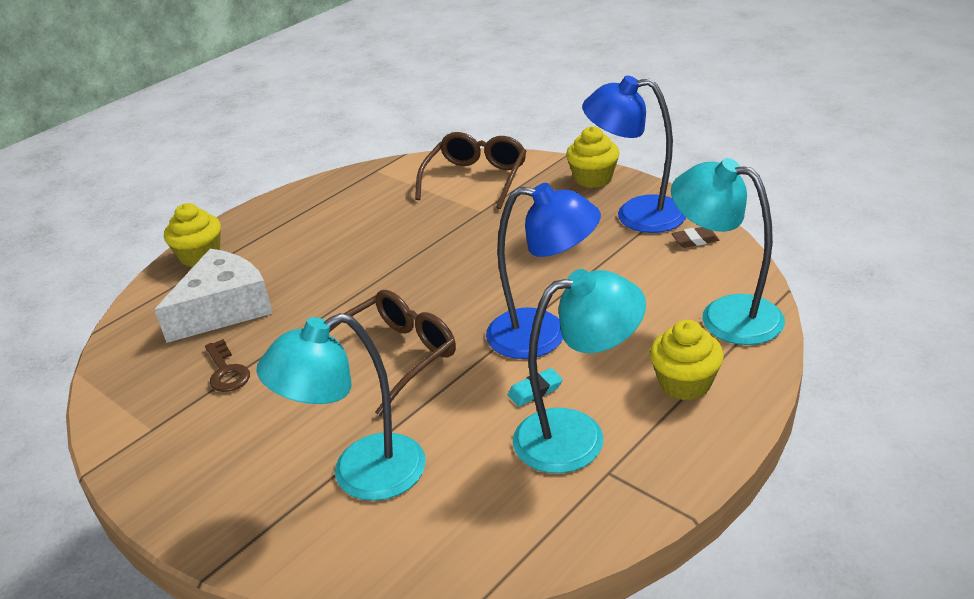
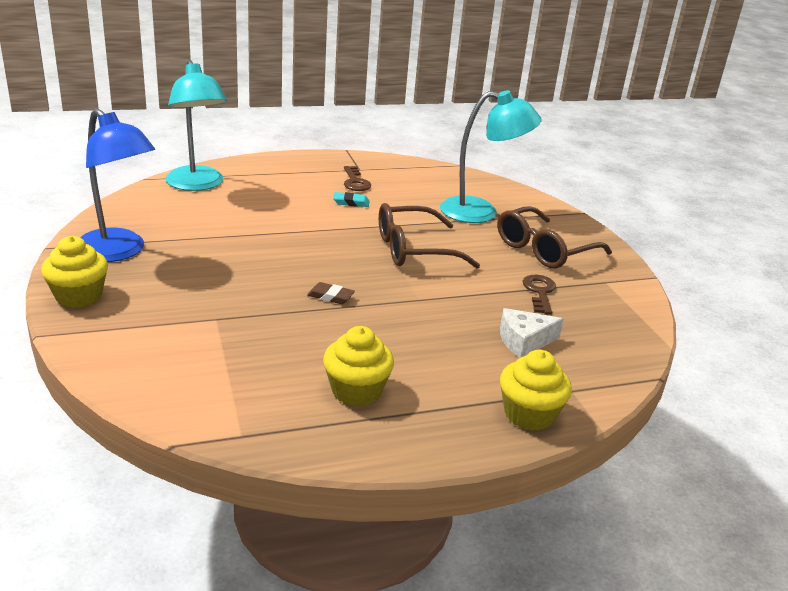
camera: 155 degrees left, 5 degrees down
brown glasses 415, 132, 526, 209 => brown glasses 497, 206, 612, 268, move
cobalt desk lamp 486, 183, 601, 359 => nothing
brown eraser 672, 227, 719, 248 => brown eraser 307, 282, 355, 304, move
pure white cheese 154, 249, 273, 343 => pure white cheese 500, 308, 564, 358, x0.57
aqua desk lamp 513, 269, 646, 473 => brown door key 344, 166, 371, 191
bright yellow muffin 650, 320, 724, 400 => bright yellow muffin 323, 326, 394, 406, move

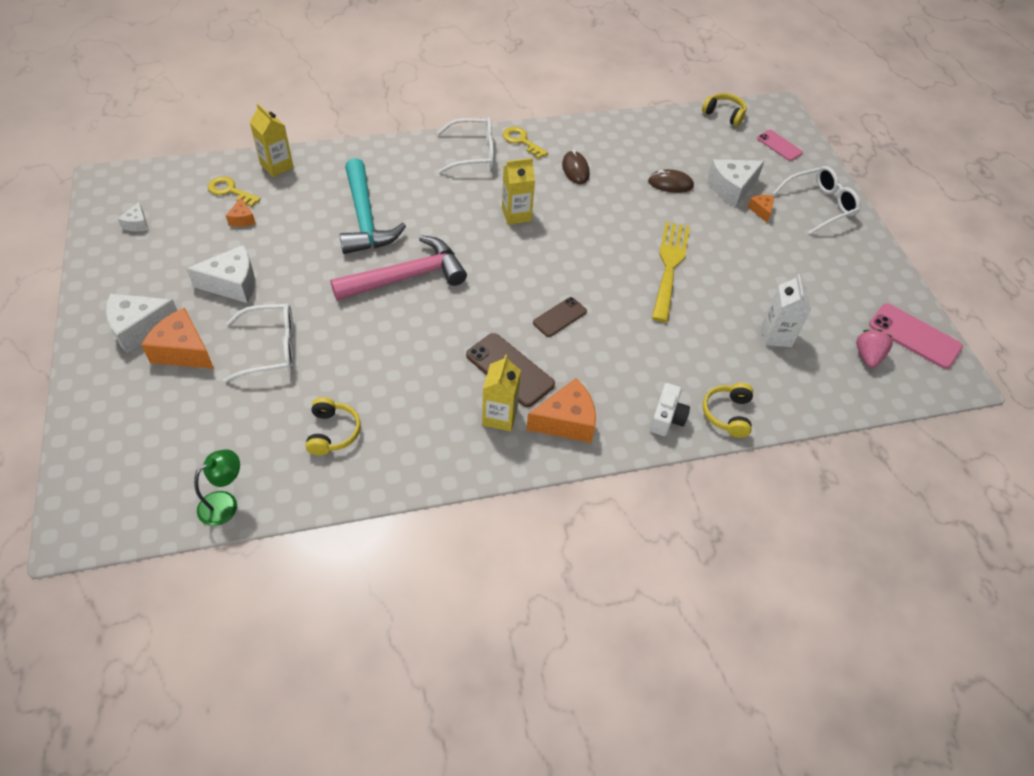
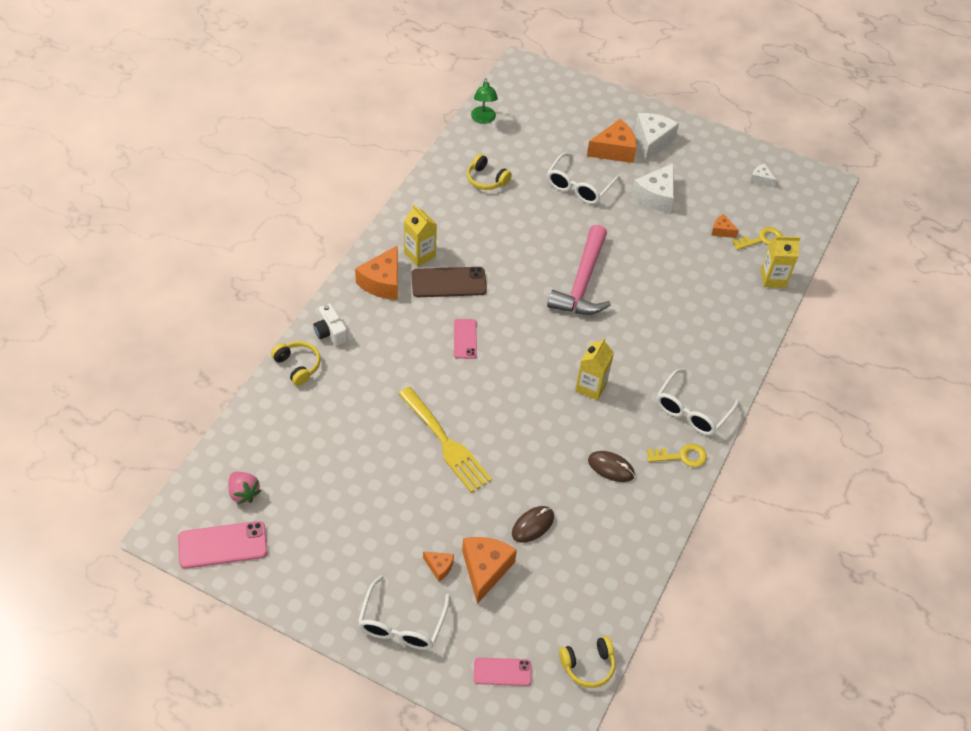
camera: 130 degrees right, 0 degrees up
aqua hammer 340, 158, 406, 254 => nothing
pure white cheese 707, 159, 764, 207 => orange cheese 462, 537, 517, 604
pure white milk carton 762, 274, 811, 347 => nothing
brown smartphone 533, 297, 587, 337 => rosy smartphone 454, 319, 477, 359

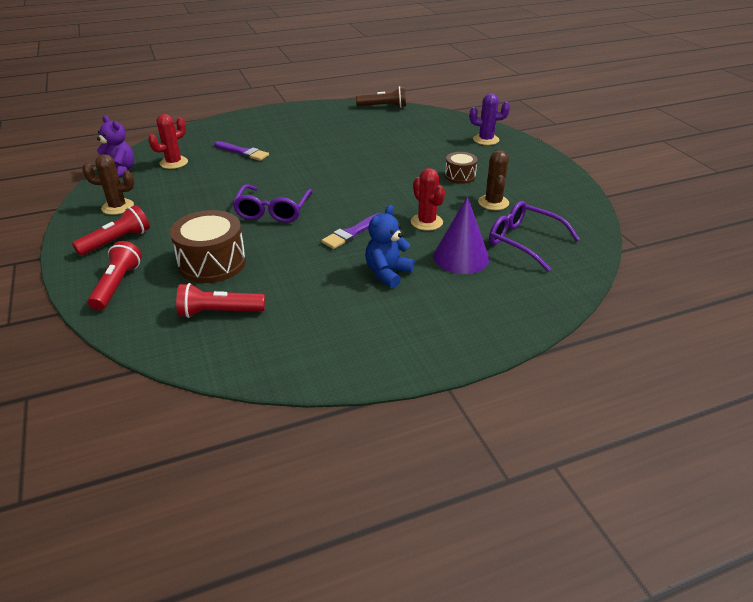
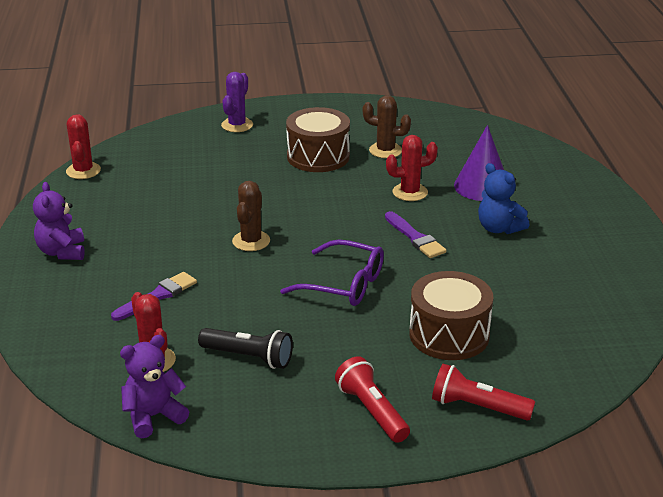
camera: 75 degrees left, 5 degrees down
brown torch 356, 86, 406, 108 => red saguaro cactus 66, 115, 101, 179
brown drum 445, 152, 478, 184 => brown drum 286, 107, 350, 172, x1.75
brown saguaro cactus 82, 154, 134, 215 => brown saguaro cactus 232, 181, 270, 251, move
purple glasses 489, 201, 580, 271 => nothing
red torch 176, 283, 265, 318 => nothing
nothing => purple stuffed bear 33, 182, 85, 260
nothing => black torch 198, 328, 293, 369

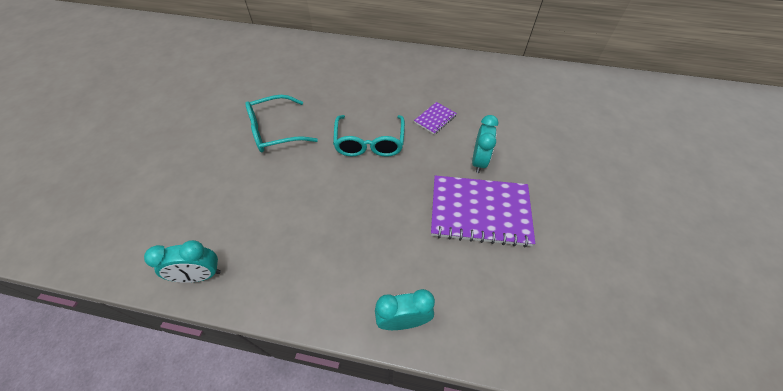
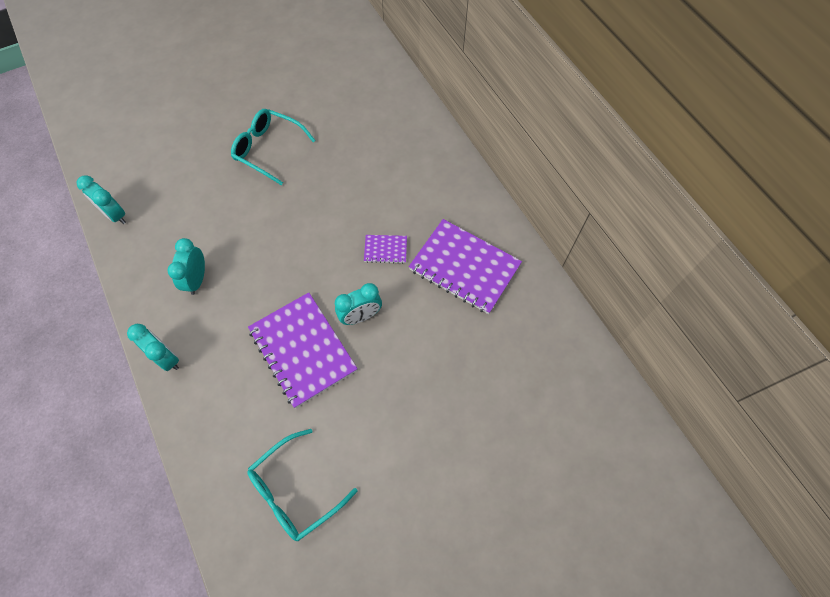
camera: 50 degrees right, 10 degrees up
aqua glasses 333, 115, 405, 157 => aqua glasses 247, 429, 357, 541, move
nothing => purple notepad 409, 219, 522, 314
nothing => aqua clock 167, 238, 205, 295

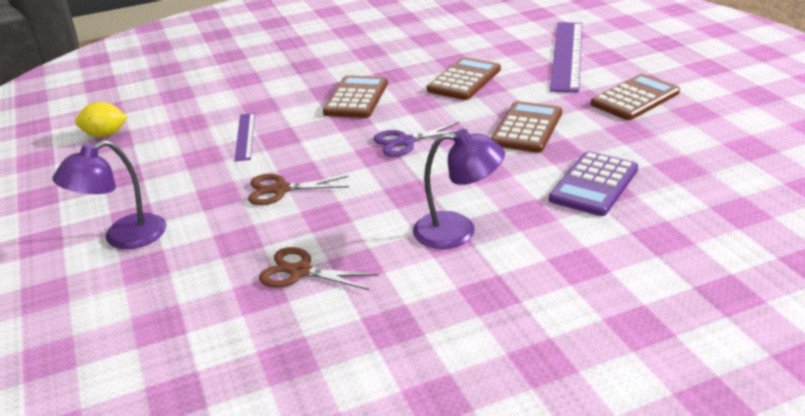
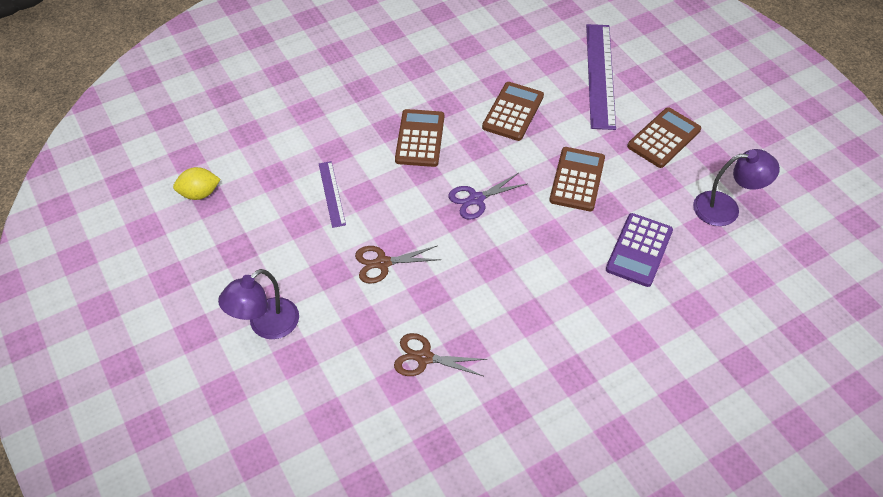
camera: 10 degrees left, 20 degrees up
purple desk lamp 413, 129, 505, 249 => purple desk lamp 693, 149, 780, 226, move

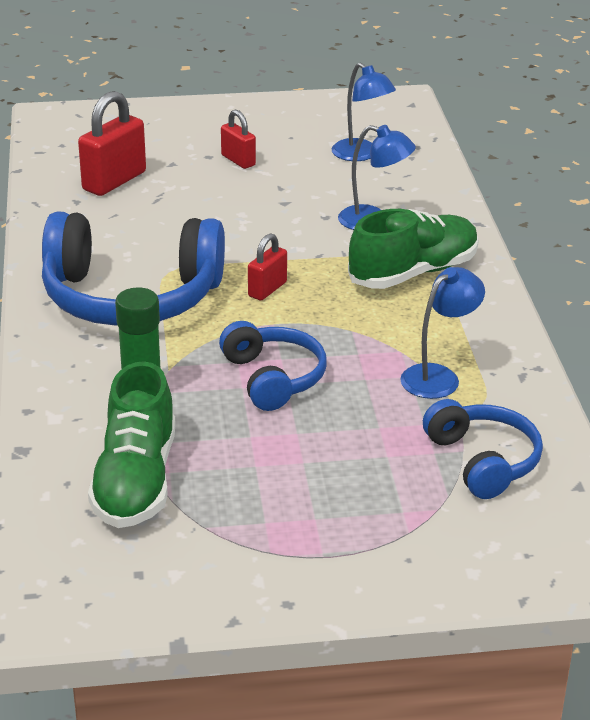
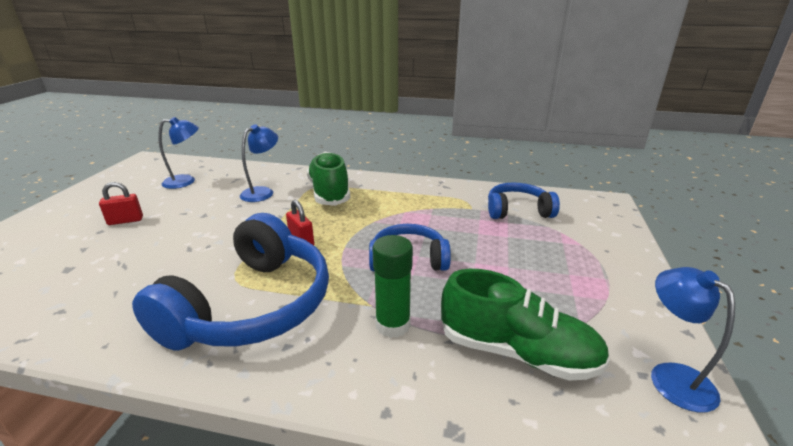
camera: 70 degrees left, 5 degrees down
red small lock 78, 91, 146, 196 => nothing
cobalt desk lamp 400, 267, 485, 399 => cobalt desk lamp 651, 267, 735, 413, move

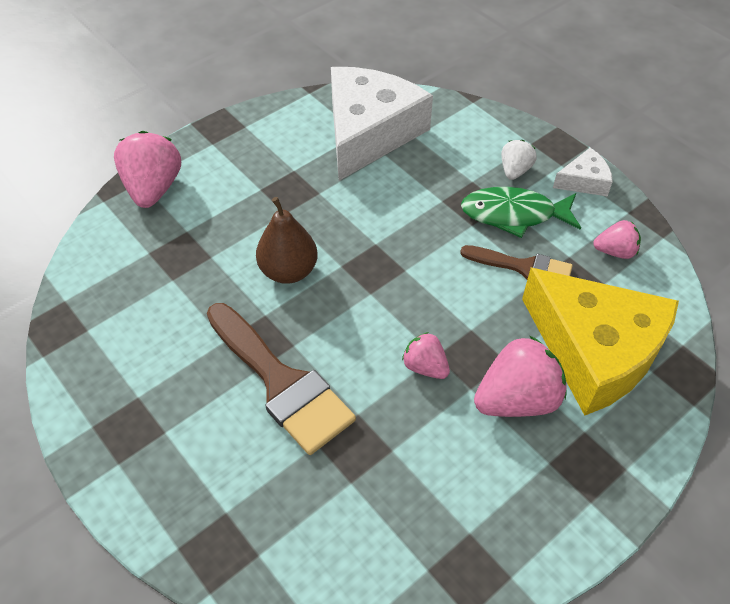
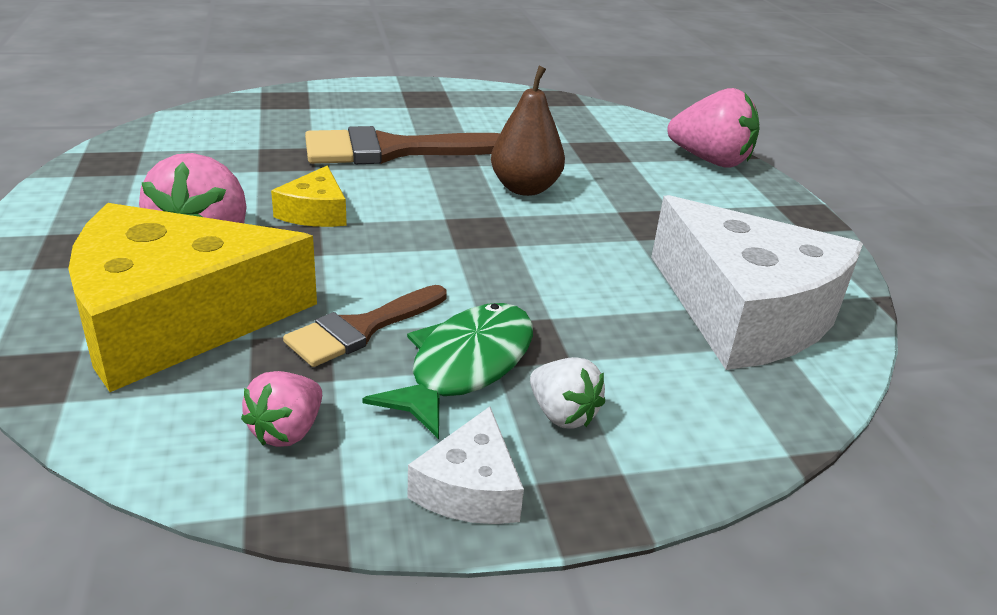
camera: 115 degrees right, 20 degrees down
rosy toy strawberry 402, 332, 450, 379 => bright yellow cheese 271, 166, 347, 227

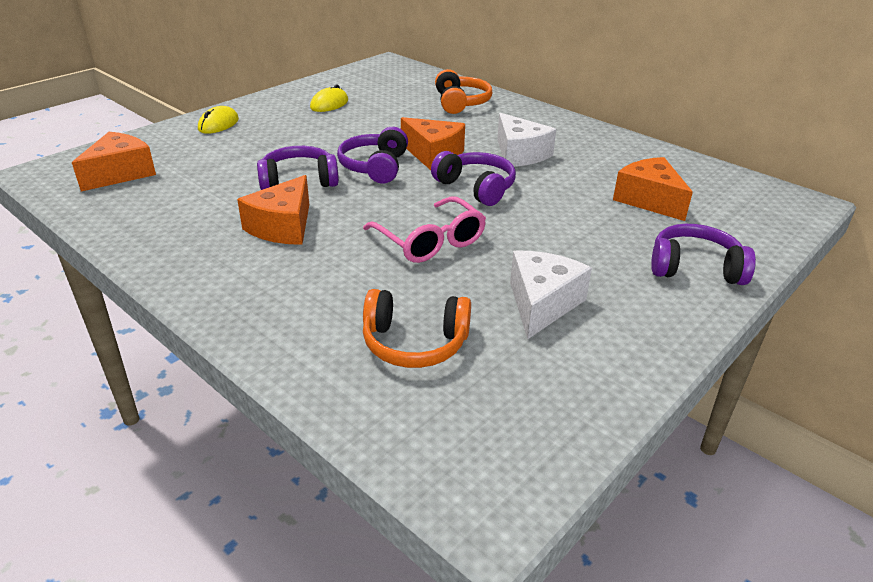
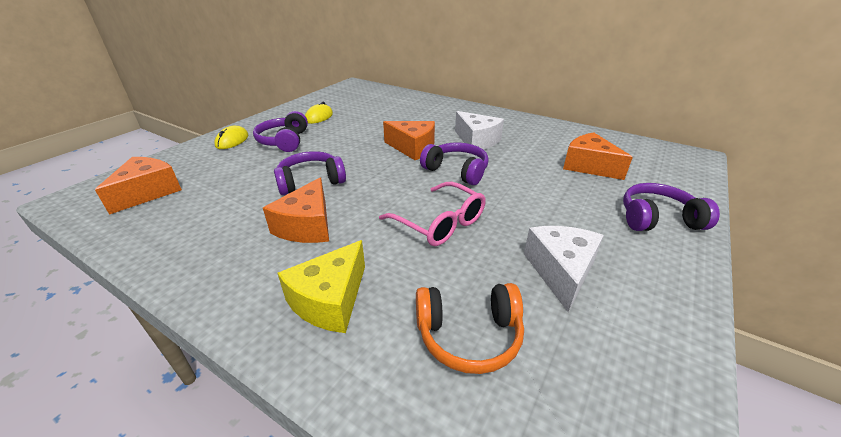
camera: 10 degrees left, 0 degrees up
orange headphones 435, 69, 492, 114 => nothing
purple headphones 337, 127, 408, 184 => purple headphones 253, 111, 308, 152, move
nothing => bright yellow cheese 278, 240, 365, 333

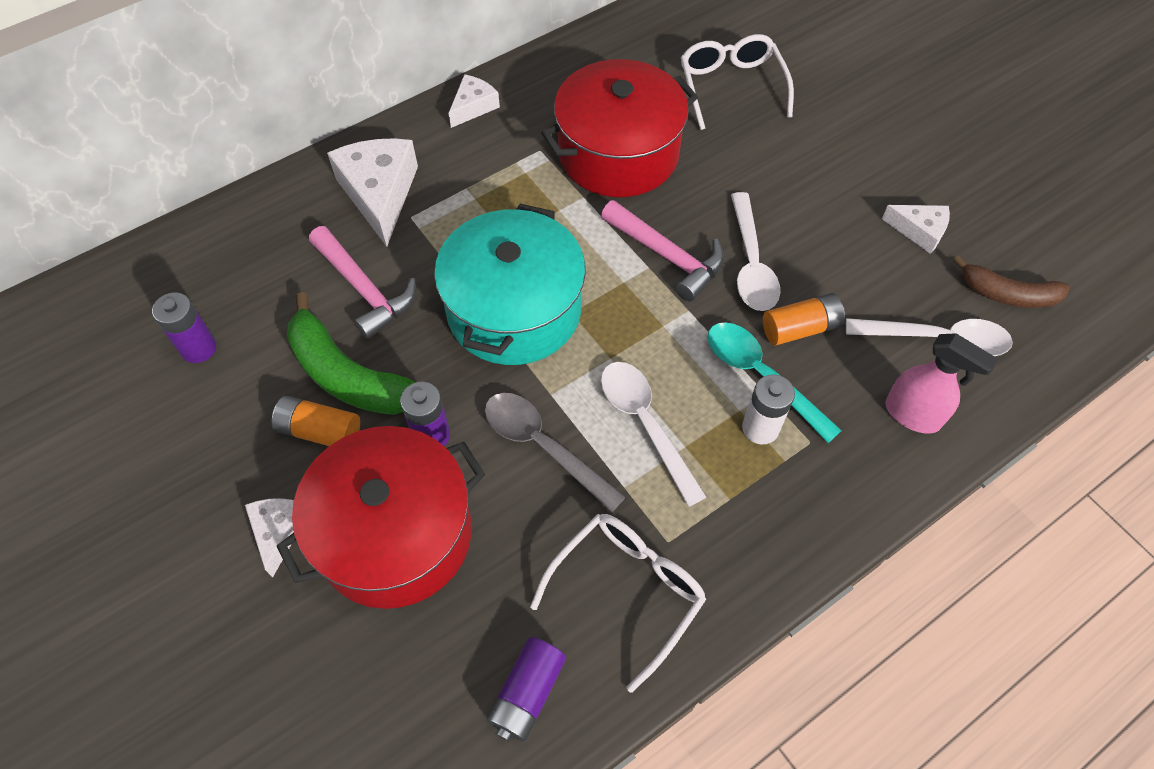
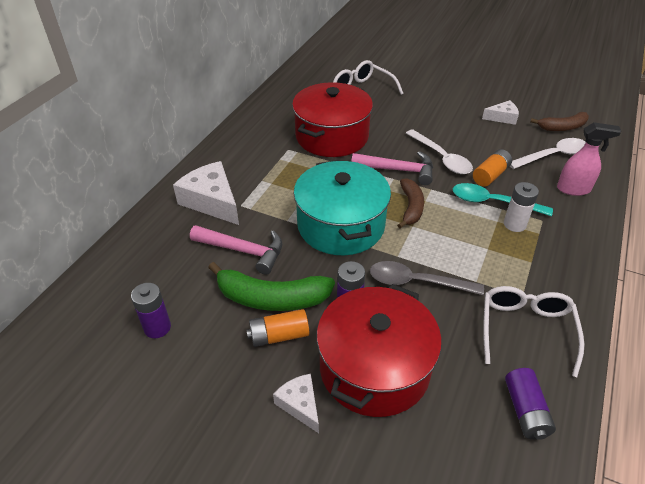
camera: 30 degrees left, 15 degrees down
pure white cheese 449, 74, 500, 128 => nothing
pure white spoon 601, 362, 707, 507 => nothing
nothing => brown banana 397, 178, 424, 228

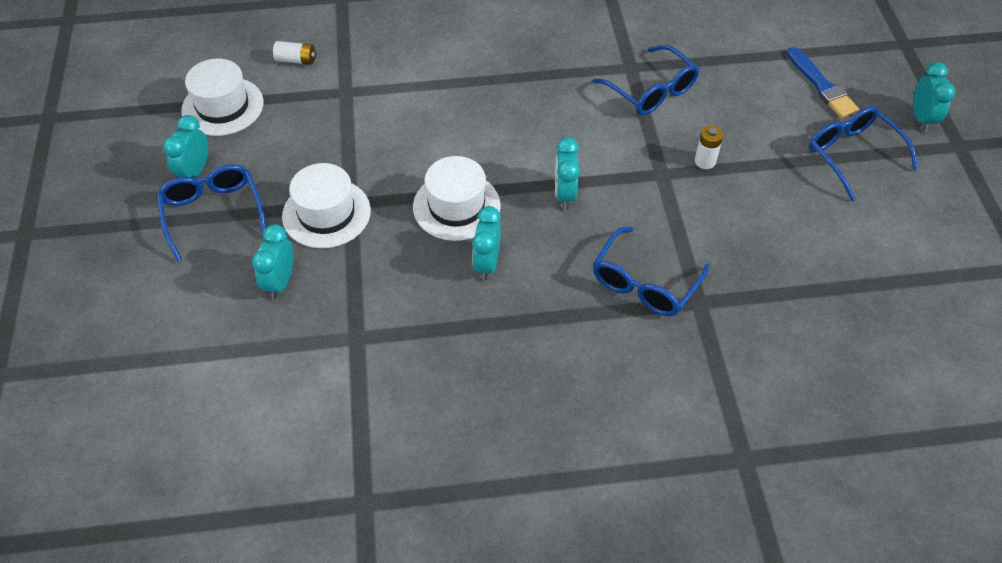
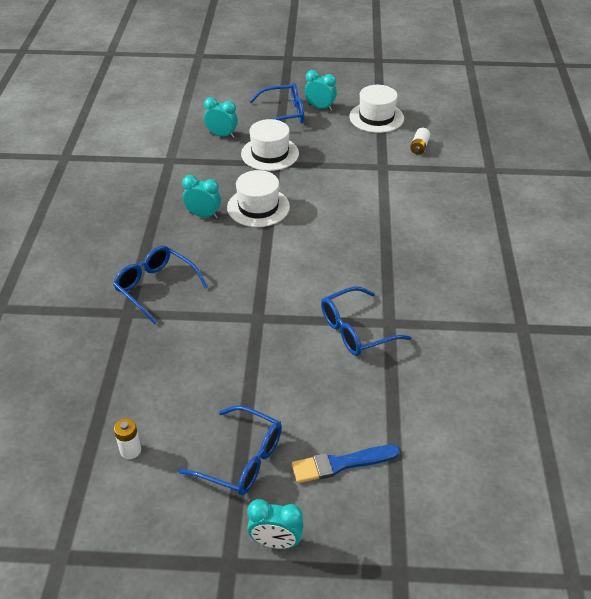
camera: 100 degrees right, 10 degrees down
cobalt glasses 809, 106, 918, 202 => cobalt glasses 178, 406, 282, 495, 45 degrees clockwise
pure white AA battery 695, 126, 723, 169 => pure white AA battery 114, 418, 141, 459, move
aqua clock 555, 137, 580, 209 => nothing

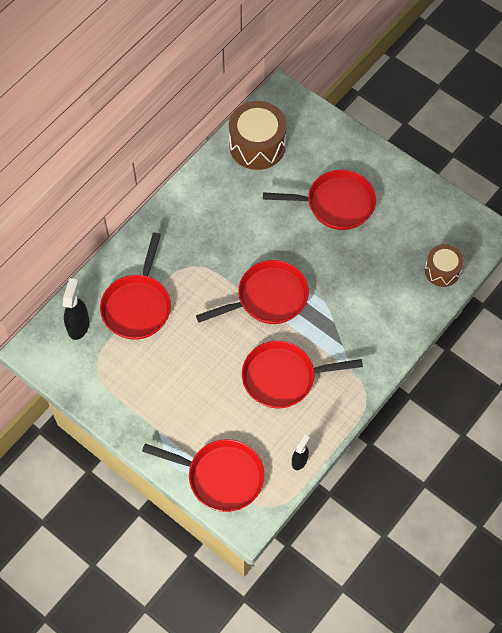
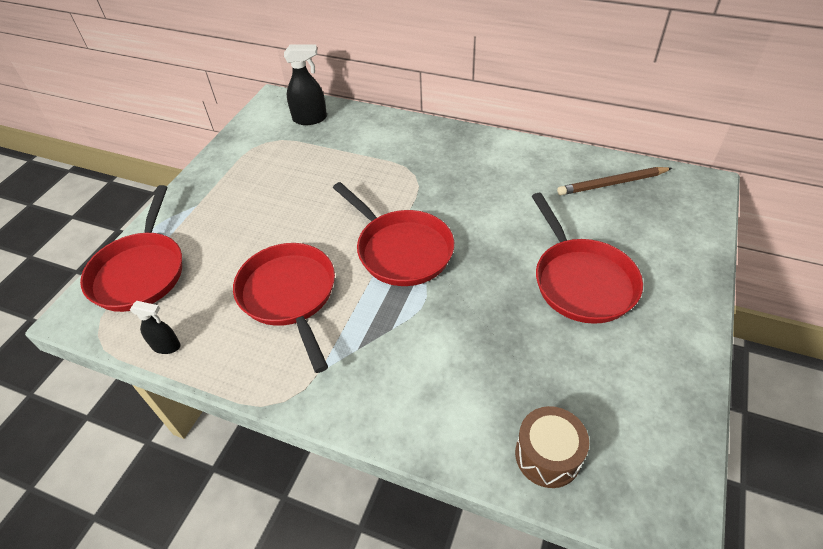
camera: 75 degrees right, 15 degrees down
brown drum 229, 101, 287, 170 => brown wooden pencil 557, 167, 672, 195
red frying pan 100, 233, 171, 340 => nothing

